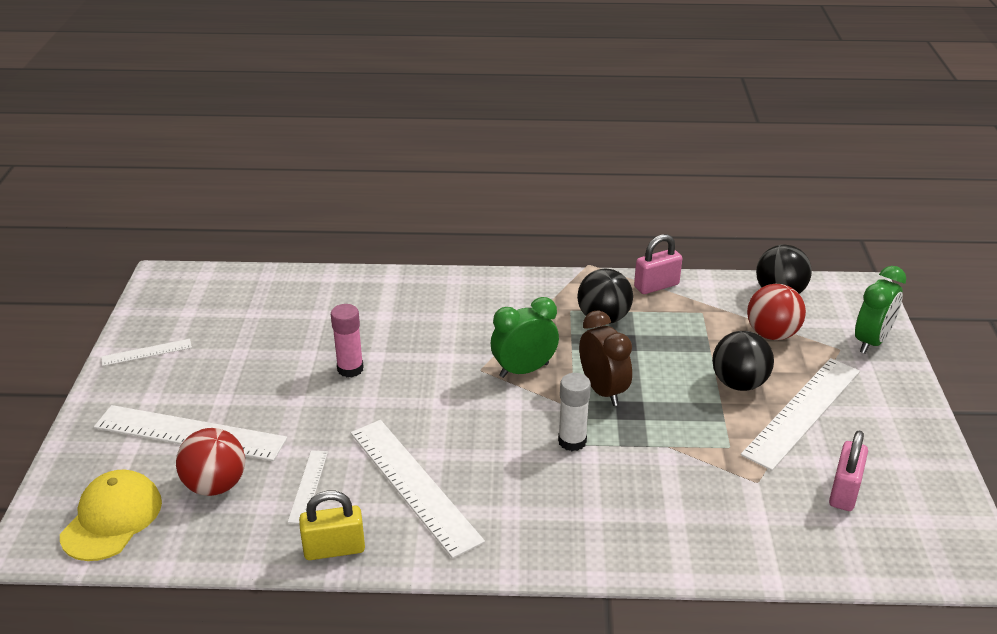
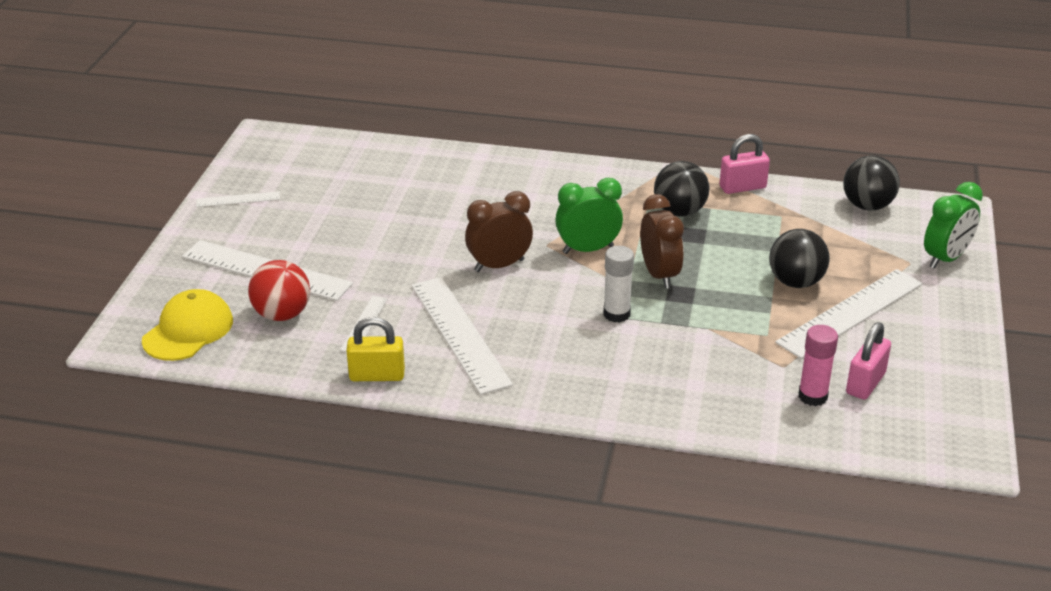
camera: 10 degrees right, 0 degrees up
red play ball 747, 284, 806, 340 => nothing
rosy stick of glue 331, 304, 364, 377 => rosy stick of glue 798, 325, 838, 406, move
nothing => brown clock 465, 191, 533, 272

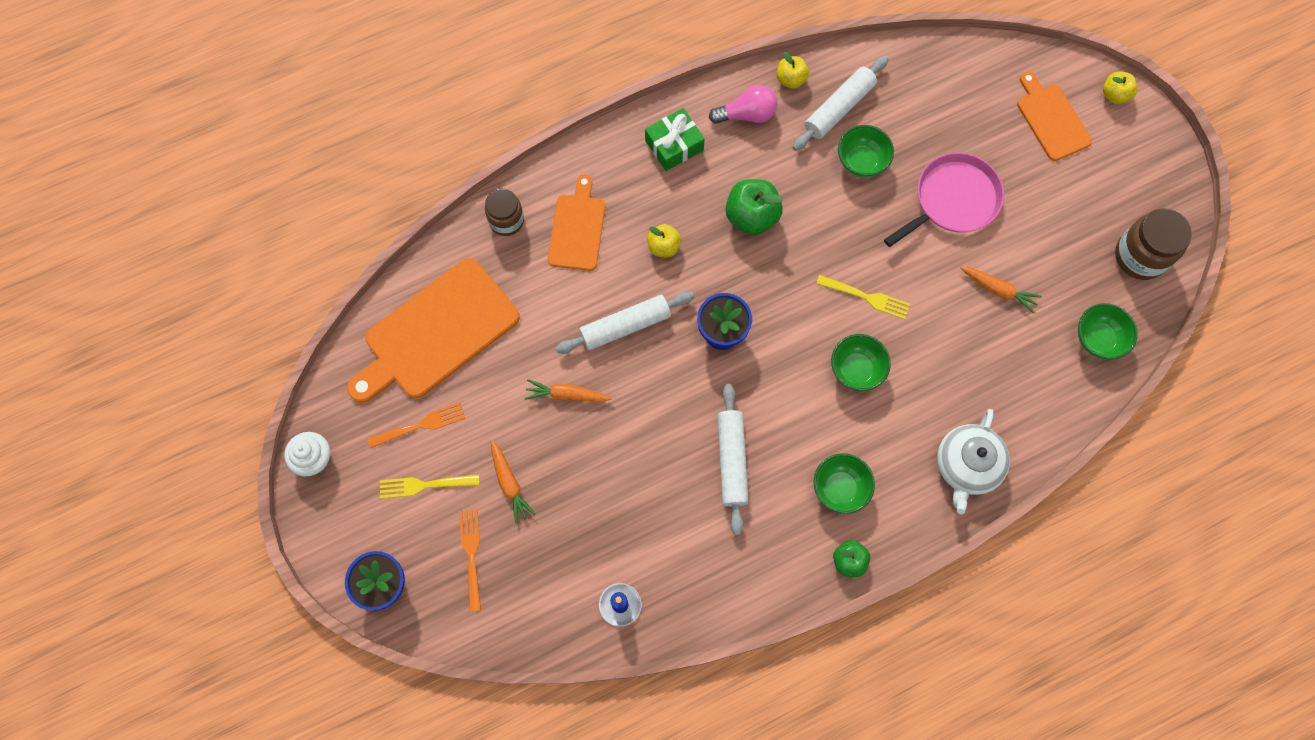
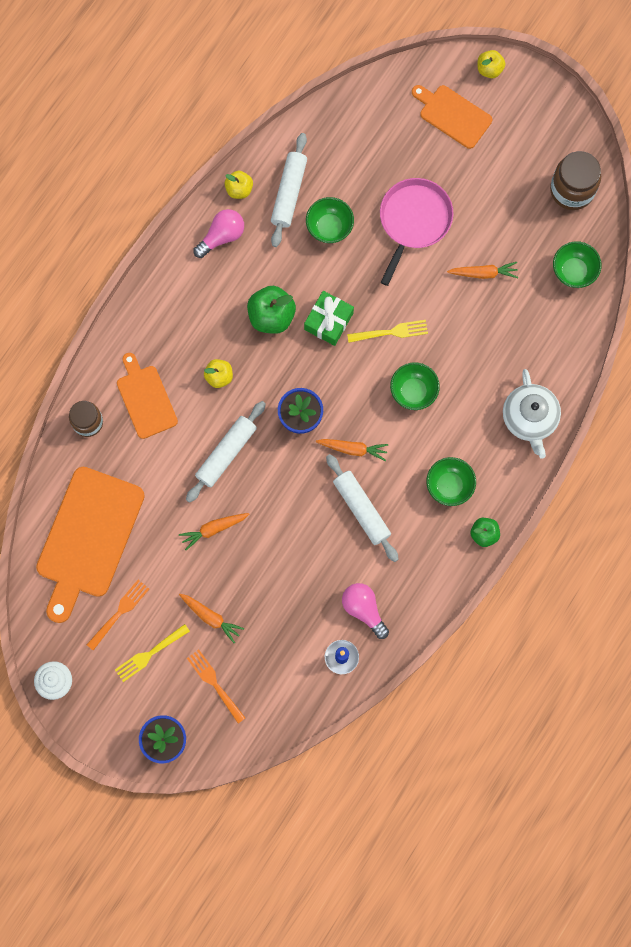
camera: 30 degrees left, 5 degrees up
emerald wrapped gift 645, 108, 705, 171 => emerald wrapped gift 304, 291, 354, 346, move
nothing => orange toy carrot 316, 439, 388, 461
nothing => rosy lightbulb 342, 583, 389, 639

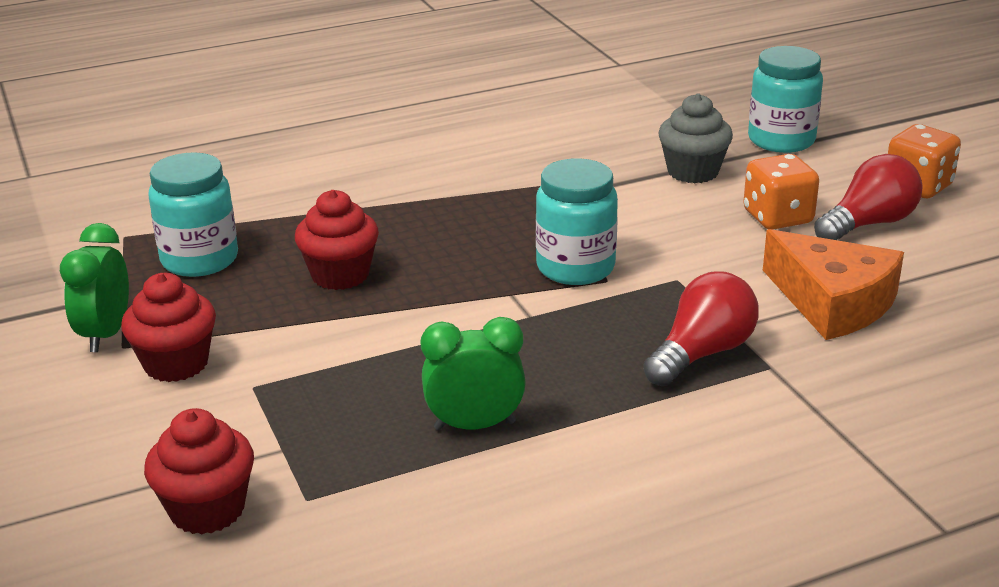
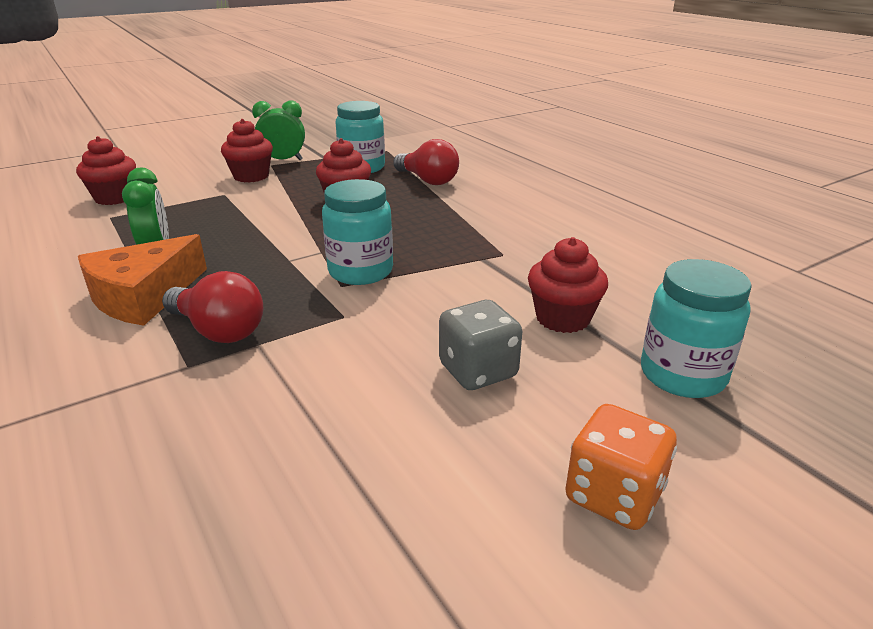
camera: 80 degrees right, 0 degrees up
ash-grey muffin 658, 93, 733, 183 => red muffin 528, 237, 608, 333
orange game die 743, 154, 819, 230 => ash-grey game die 439, 300, 522, 390
red lightbulb 814, 154, 923, 240 => red lightbulb 393, 139, 459, 185, move
orange cheese 763, 229, 904, 340 => orange cheese 78, 234, 207, 326, move

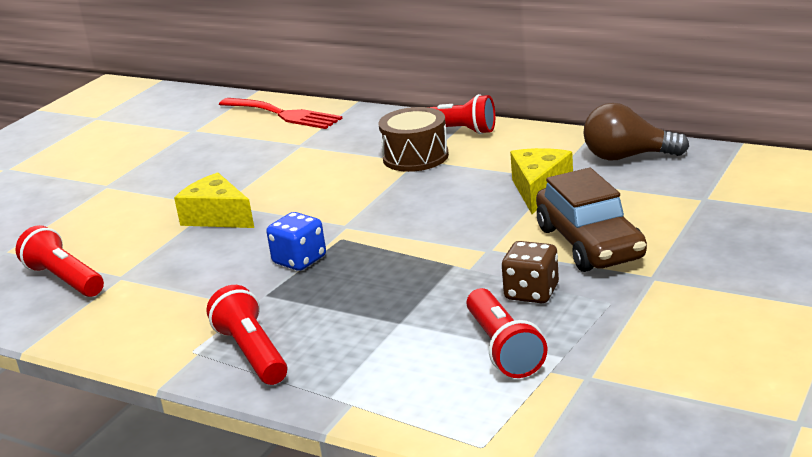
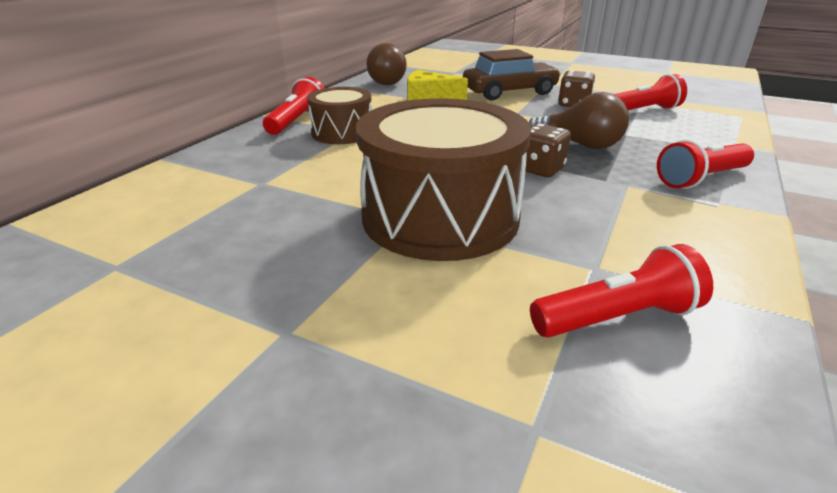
camera: 95 degrees left, 5 degrees up
red fork 219, 98, 343, 129 => nothing
bright yellow cheese 174, 172, 254, 228 => brown drum 356, 98, 531, 261
cobalt game die 266, 212, 326, 271 => brown game die 525, 123, 571, 177
red torch 15, 225, 104, 297 => red torch 530, 244, 713, 338, 150 degrees counterclockwise
nothing => brown lightbulb 528, 92, 629, 149

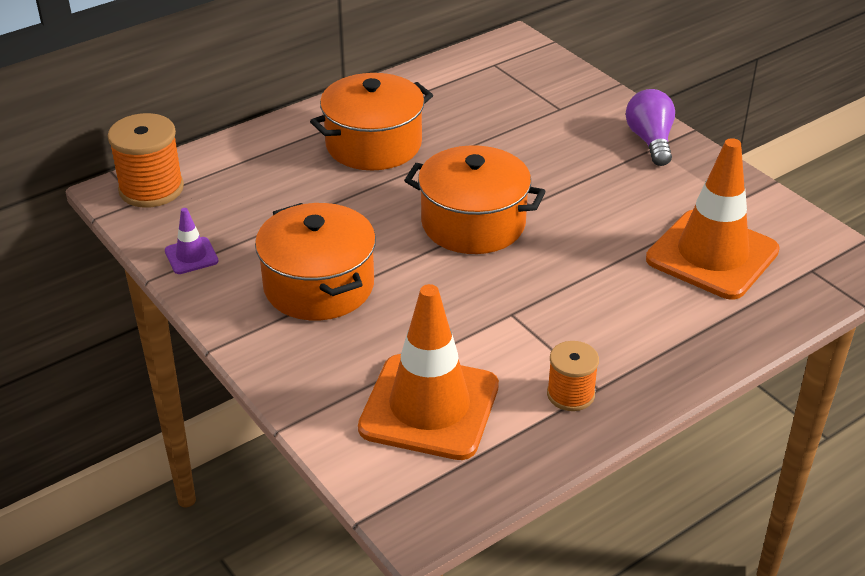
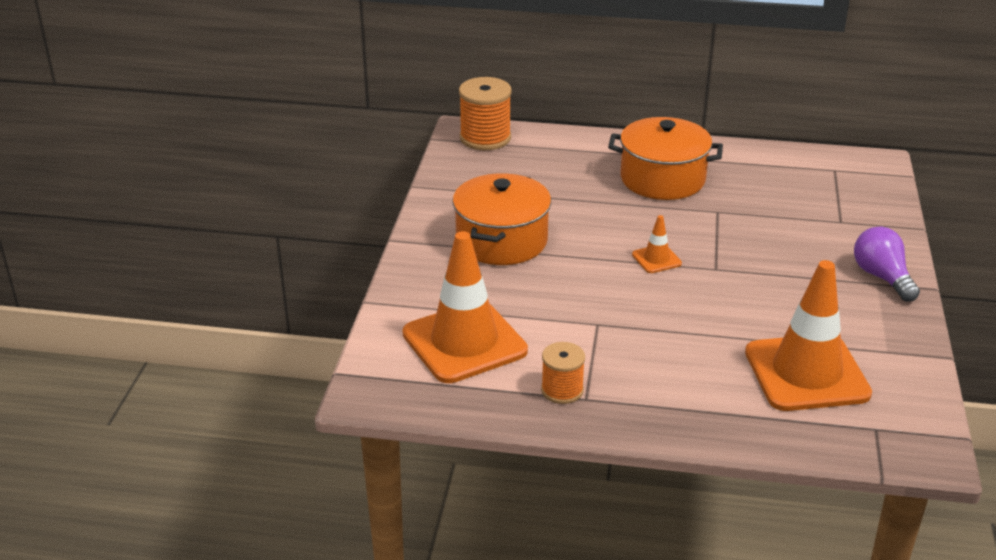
camera: 45 degrees right, 5 degrees down
purple lightbulb 626, 89, 675, 166 => purple lightbulb 854, 226, 920, 302, 60 degrees counterclockwise
orange stockpot 404, 145, 546, 254 => orange safety cone 632, 215, 682, 273
purple safety cone 165, 208, 219, 274 => nothing

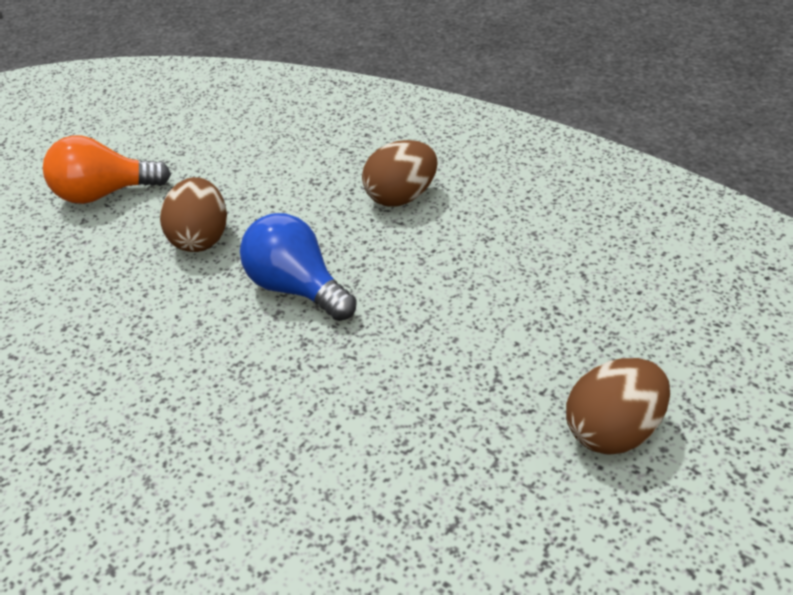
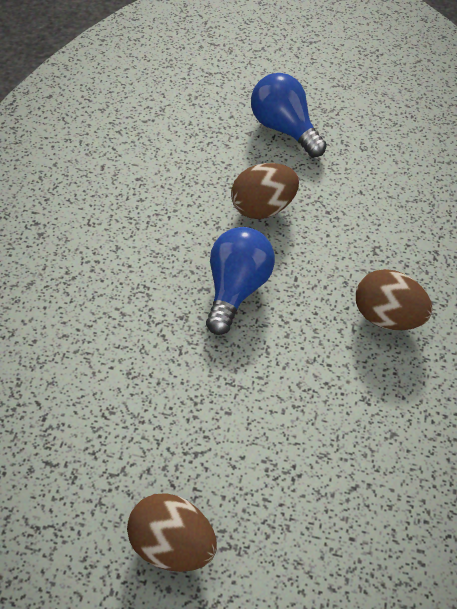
camera: 60 degrees right, 10 degrees up
orange lightbulb 43, 135, 171, 204 => cobalt lightbulb 251, 73, 327, 157

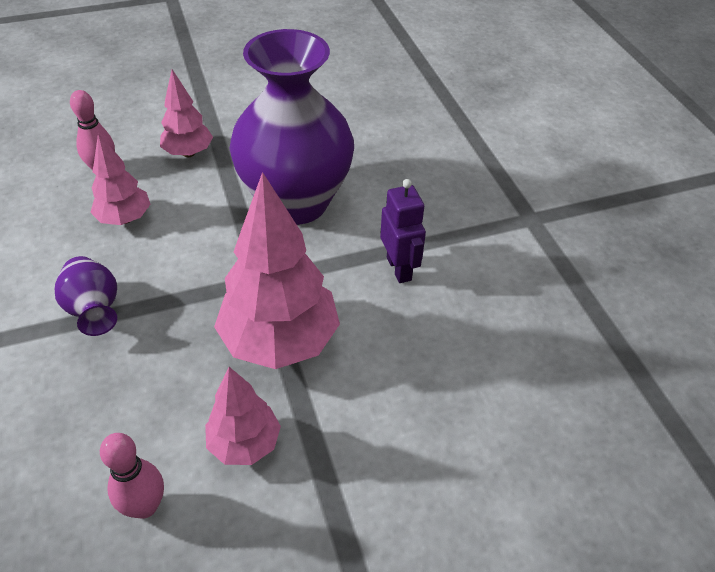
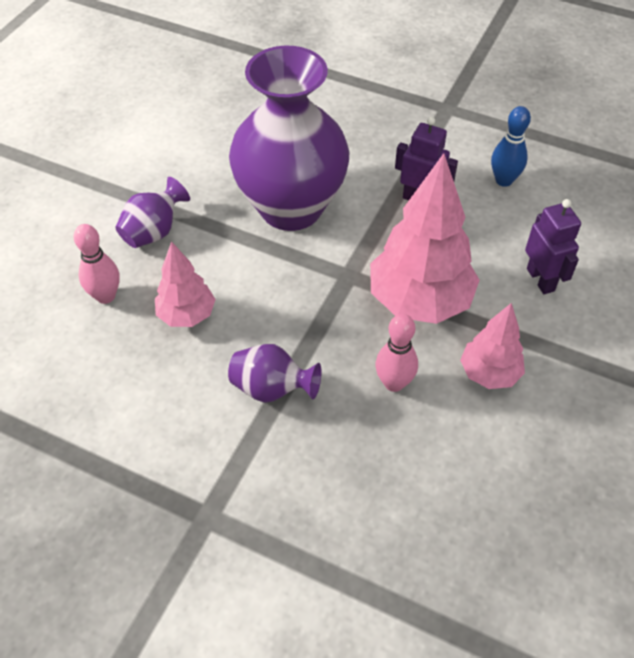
camera: 45 degrees left, 5 degrees up
rosy tree 160, 69, 213, 157 => purple flower vase 115, 177, 190, 248
rosy tenpin 100, 433, 164, 519 => rosy tenpin 375, 314, 418, 392, move
nothing => cobalt tenpin 491, 106, 531, 187
nothing => purple robot figure 525, 199, 581, 294

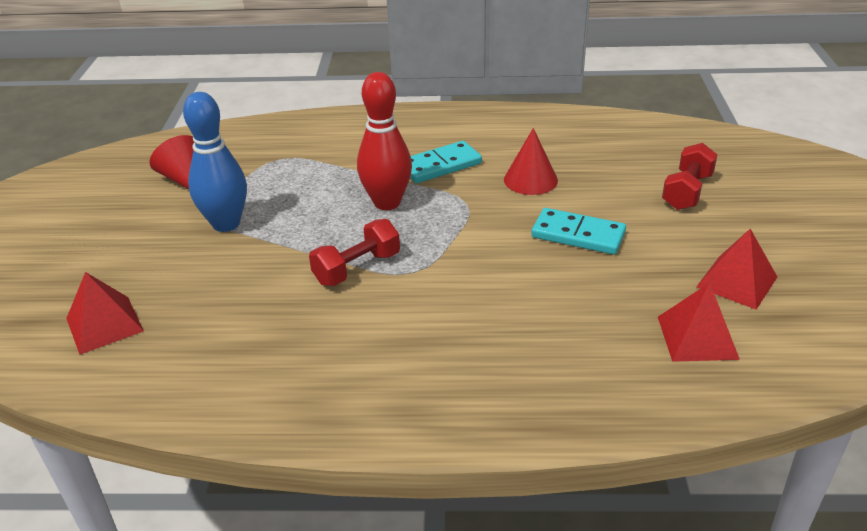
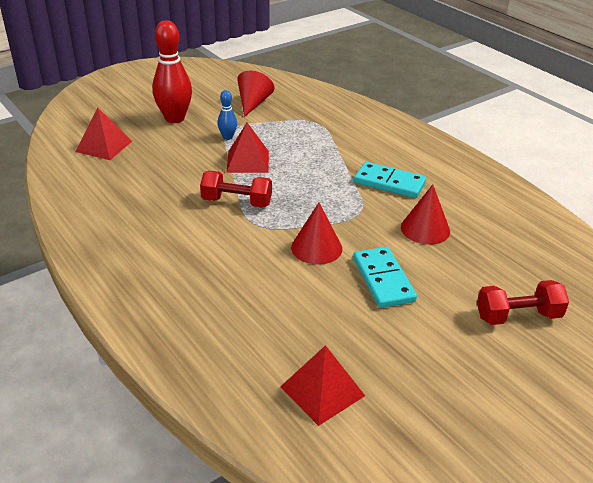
camera: 50 degrees right, 0 degrees up
red tenpin 357, 72, 412, 210 => red tenpin 152, 20, 192, 123, move
cobalt tenpin 183, 92, 247, 232 => cobalt tenpin 217, 90, 237, 140, x0.49
red solid pyramid 697, 229, 777, 310 => red solid pyramid 226, 123, 269, 173, move
nothing => red solid cone 291, 203, 342, 265

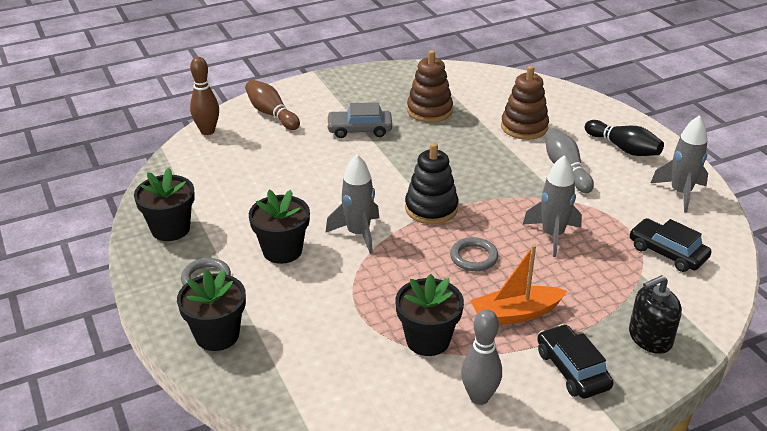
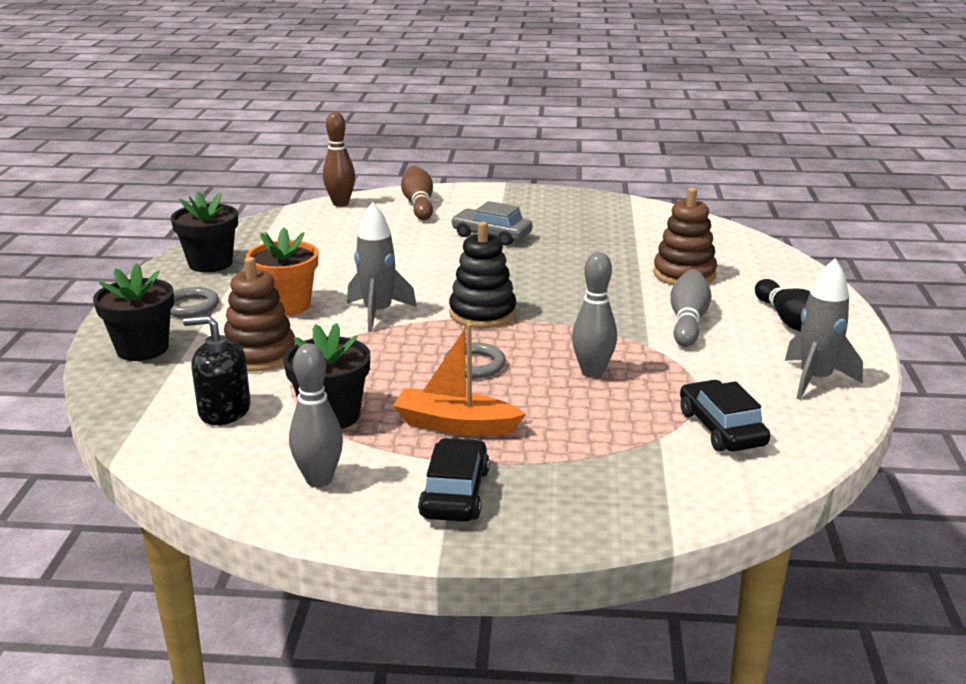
camera: 30 degrees right, 10 degrees down
brown stacking rings 407, 50, 453, 122 => brown stacking rings 224, 257, 295, 372, move
ash-grey toy rocket 523, 155, 582, 257 => ash-grey tenpin 572, 252, 617, 378
black potted plant 249, 190, 310, 264 => orange potted plant 246, 228, 318, 316
black soap dispenser 629, 275, 682, 354 => black soap dispenser 183, 316, 251, 425, move

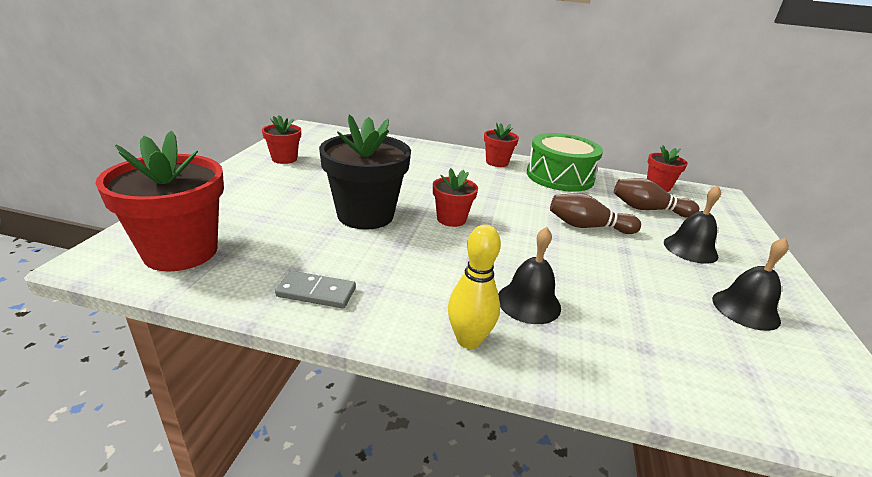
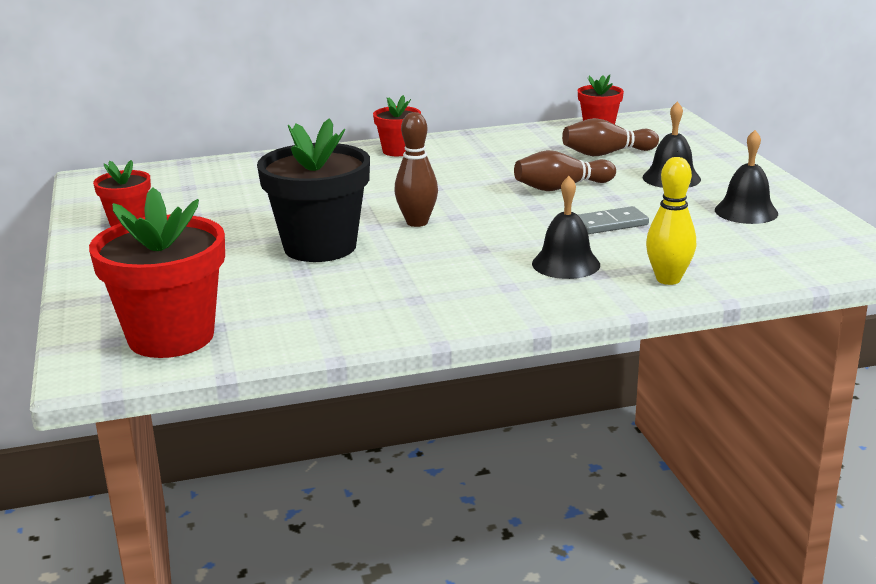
camera: 25 degrees left, 5 degrees down
emerald drum 527, 133, 603, 192 => nothing
red potted plant 433, 168, 478, 227 => brown tenpin 394, 112, 438, 227
bright yellow tenpin 448, 225, 501, 349 => bright yellow tenpin 646, 157, 696, 285, move
ash-grey domino 275, 271, 356, 309 => ash-grey domino 578, 206, 649, 234, move

